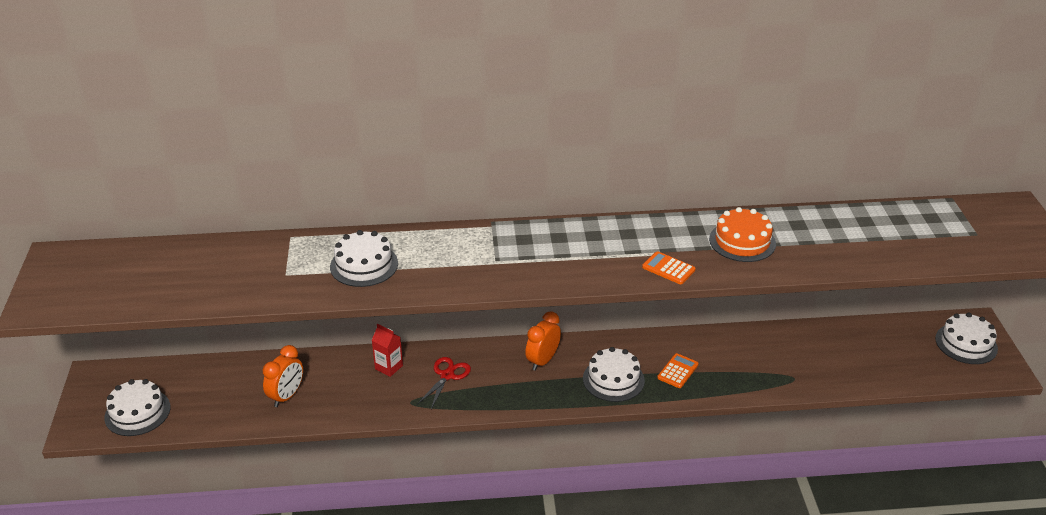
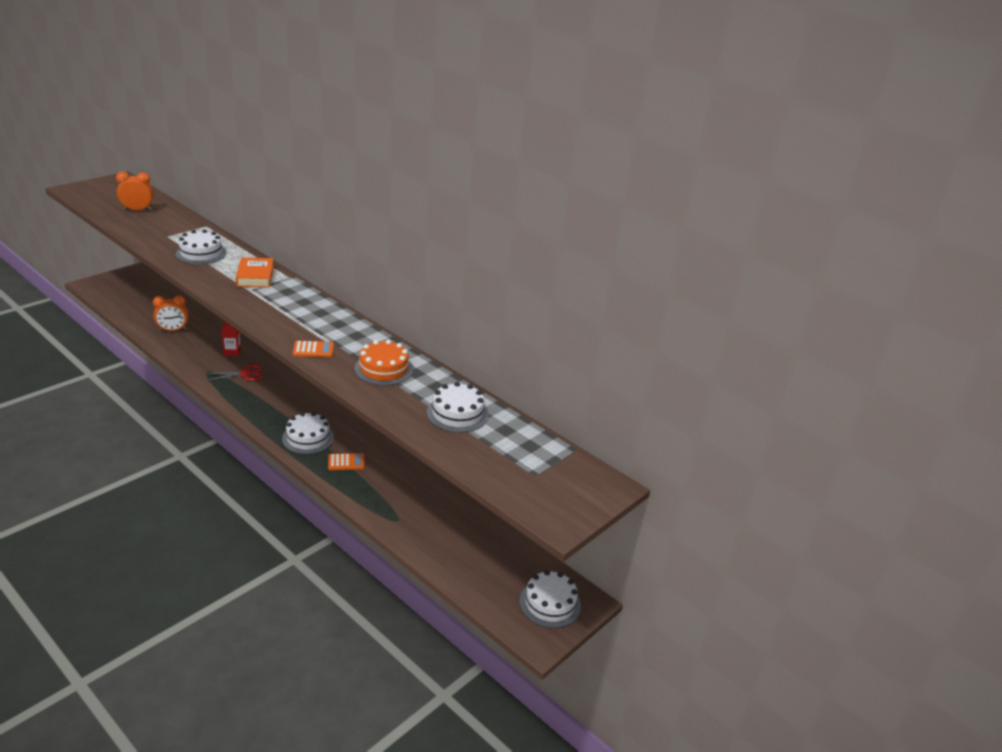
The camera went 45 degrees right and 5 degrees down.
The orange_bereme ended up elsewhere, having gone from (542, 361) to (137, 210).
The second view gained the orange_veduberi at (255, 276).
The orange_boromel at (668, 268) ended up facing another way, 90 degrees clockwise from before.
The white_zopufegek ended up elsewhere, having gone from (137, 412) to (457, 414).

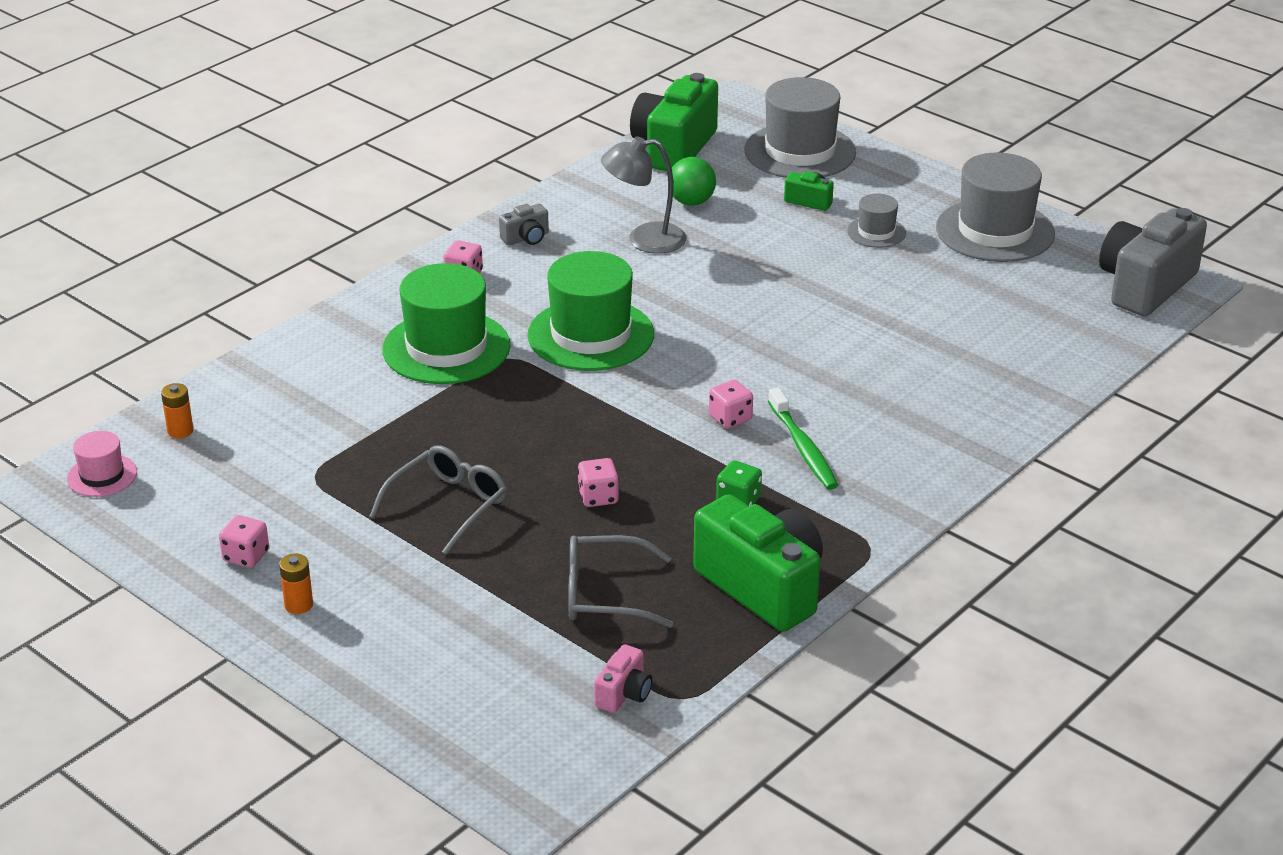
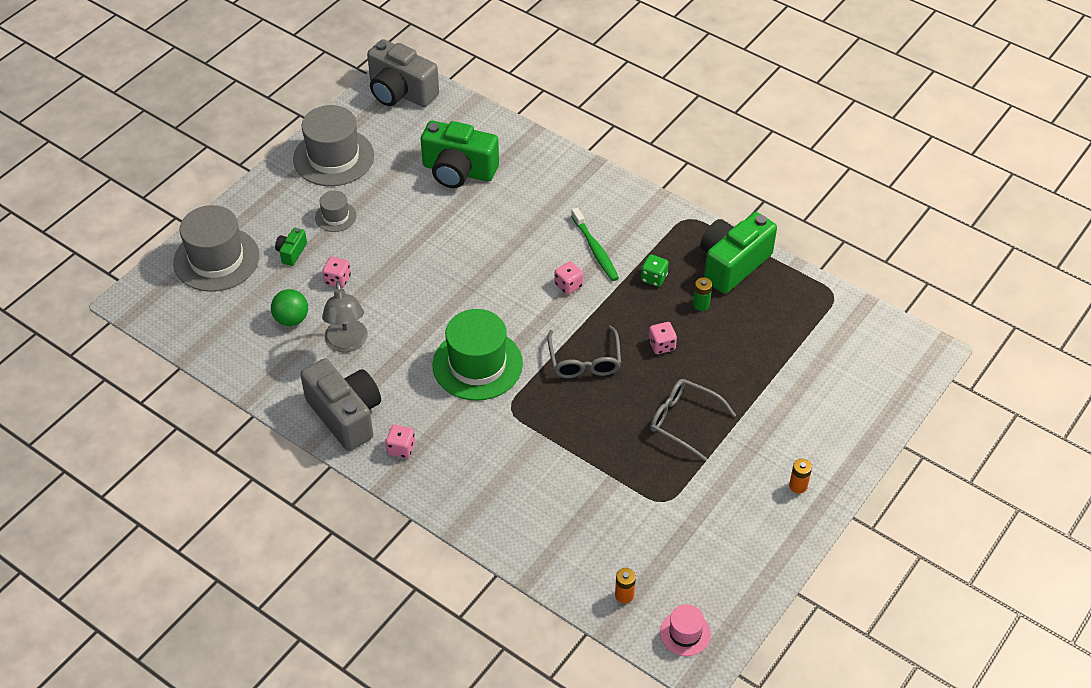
The camera went 95 degrees left and 15 degrees up.
The size of the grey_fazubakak at (526, 238) changed by a factor of 2.24.
The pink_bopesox ended up elsewhere, having gone from (246, 556) to (337, 279).
The green_fazubakak ended up elsewhere, having gone from (674, 148) to (458, 171).
The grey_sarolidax ended up elsewhere, having gone from (604, 594) to (584, 361).
The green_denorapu at (803, 448) ended up facing another way, 90 degrees clockwise from before.
The second view gained the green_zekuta at (701, 304).
The second view lost the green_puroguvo at (446, 348).
The second view lost the pink_fazubakak at (624, 694).

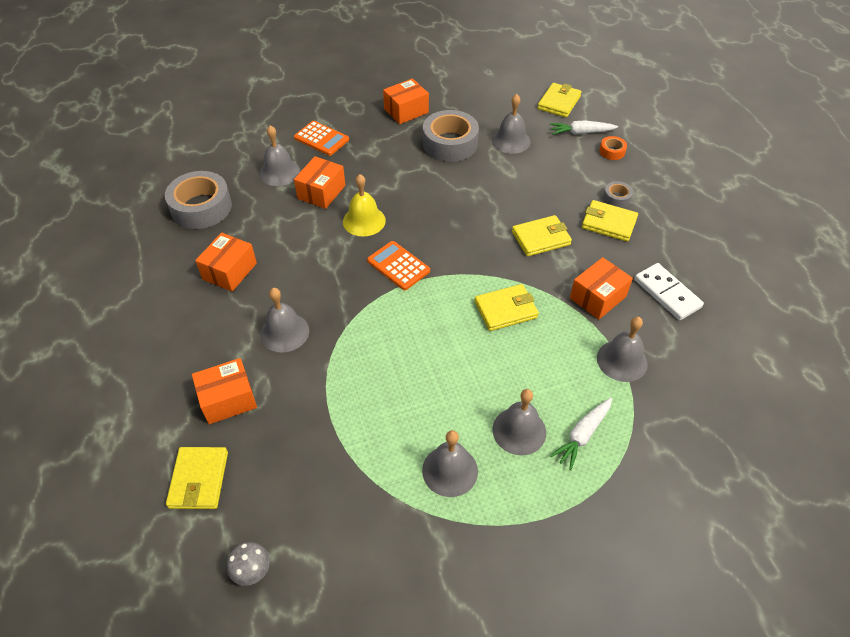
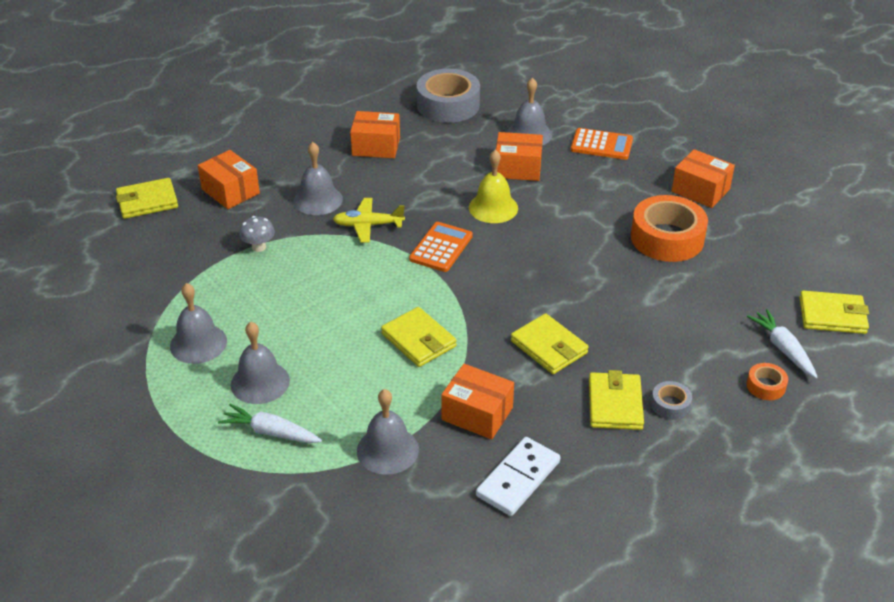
The camera went 70 degrees right and 10 degrees down.
The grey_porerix ended up elsewhere, having gone from (252, 571) to (259, 247).
The second view gained the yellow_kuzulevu at (368, 225).
The orange_boromel at (321, 139) ended up facing another way, 90 degrees counterclockwise from before.
What was the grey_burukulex at (450, 143) turned into the orange_burukulex at (667, 238).
The second view lost the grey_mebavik at (511, 141).

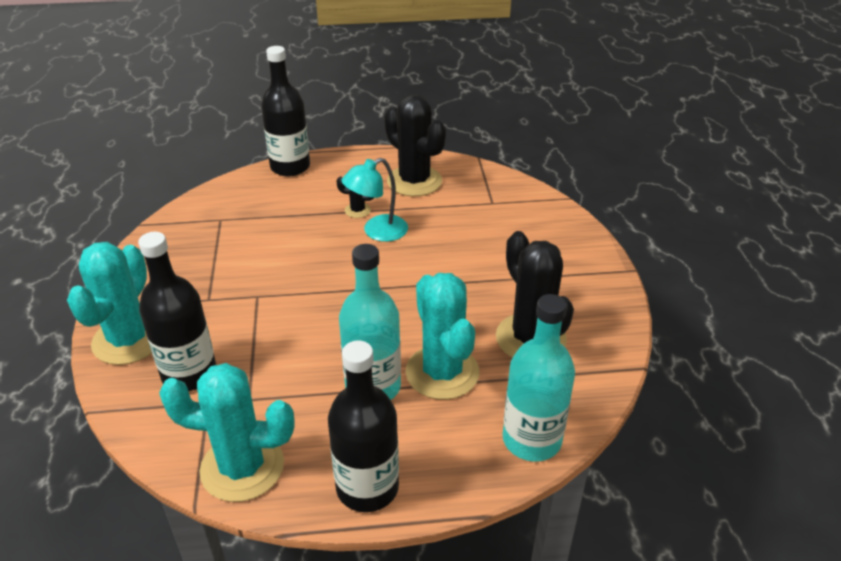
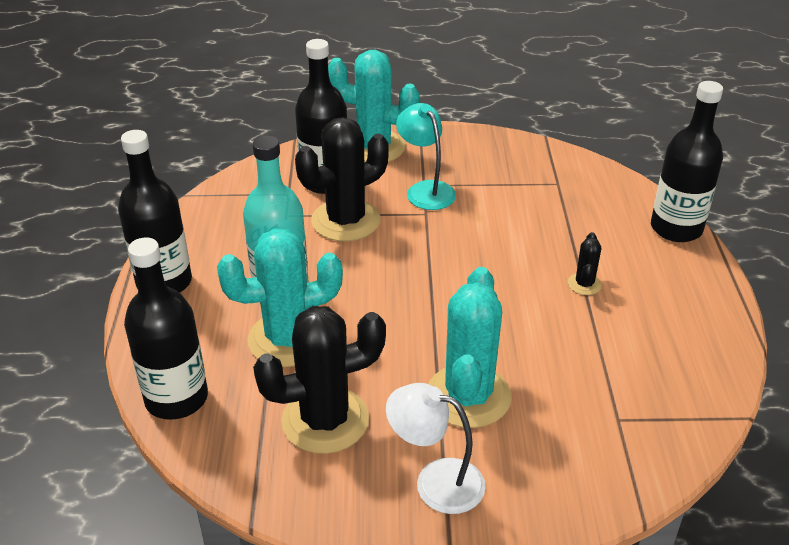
The camera went 95 degrees right and 0 degrees up.
What was the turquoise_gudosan at (531, 439) turned into the black_gudosan at (176, 398).
The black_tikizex ended up elsewhere, having gone from (414, 181) to (346, 221).
The second view gained the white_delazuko at (436, 481).
The turquoise_delazuko ended up elsewhere, having gone from (377, 232) to (425, 190).
The turquoise_tikizex ended up elsewhere, having gone from (242, 467) to (468, 396).

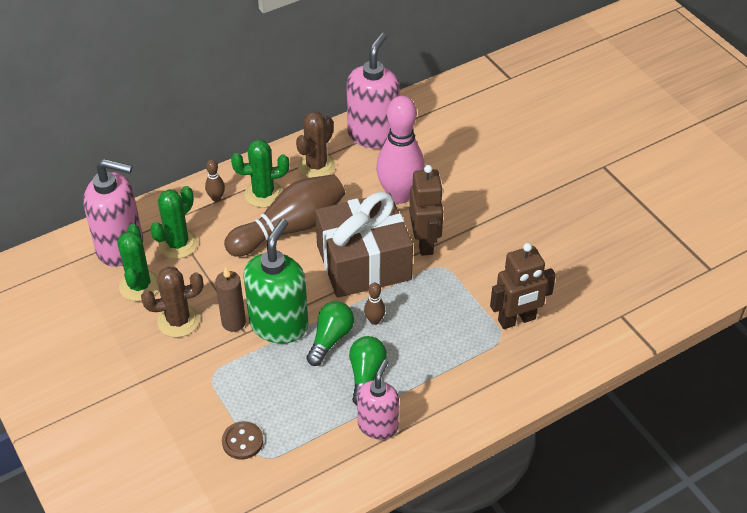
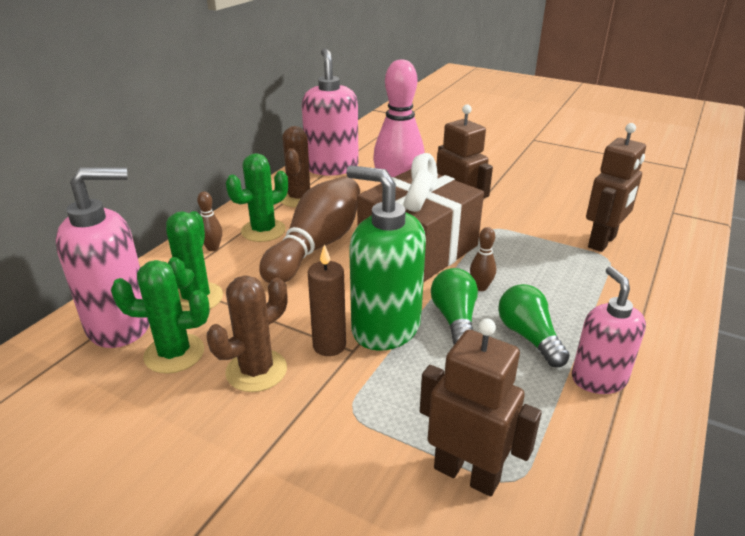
The camera went 30 degrees left and 15 degrees down.
The green_tikizex at (140, 286) ended up facing another way, 60 degrees counterclockwise from before.
The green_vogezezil at (279, 325) ended up facing another way, 45 degrees counterclockwise from before.
Where the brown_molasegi stood at (242, 441), the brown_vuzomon came to stand at (467, 474).

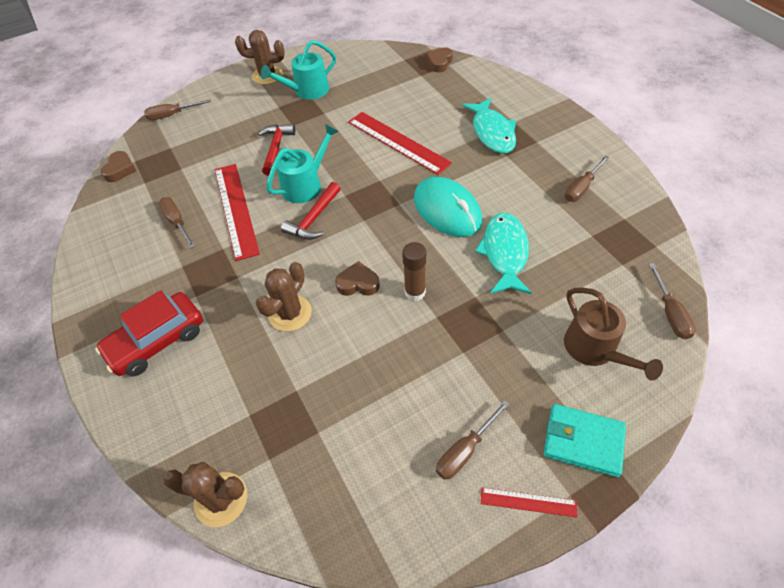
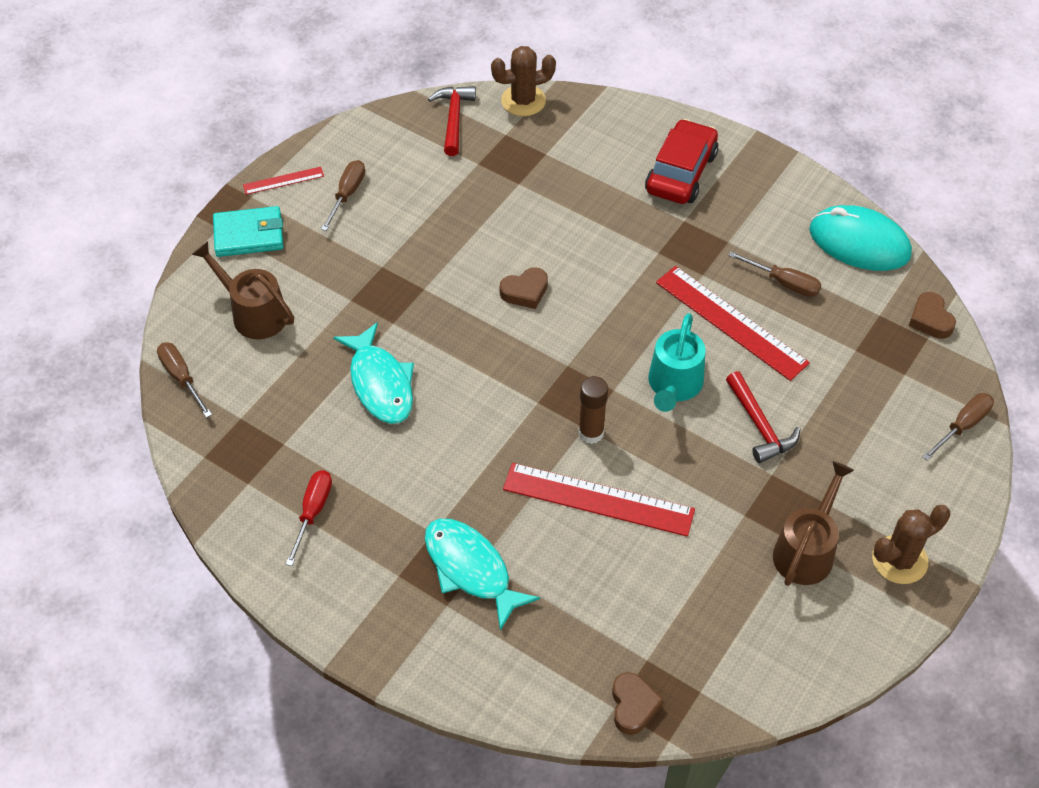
The camera went 150 degrees right and 0 degrees up.
What was the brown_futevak at (581, 188) turned into the red_futevak at (312, 512).
The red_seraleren ended up elsewhere, having gone from (313, 219) to (454, 119).
The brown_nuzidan ended up elsewhere, having gone from (415, 292) to (591, 433).
What was the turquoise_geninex at (307, 91) turned into the brown_geninex at (806, 550).
The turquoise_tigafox ended up elsewhere, having gone from (447, 210) to (859, 242).
The second view lost the brown_tikizex at (290, 313).

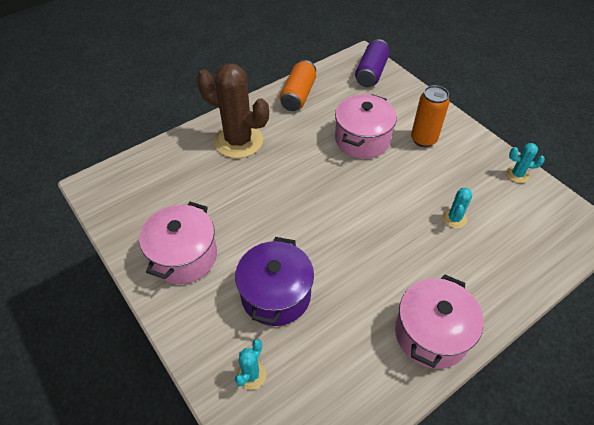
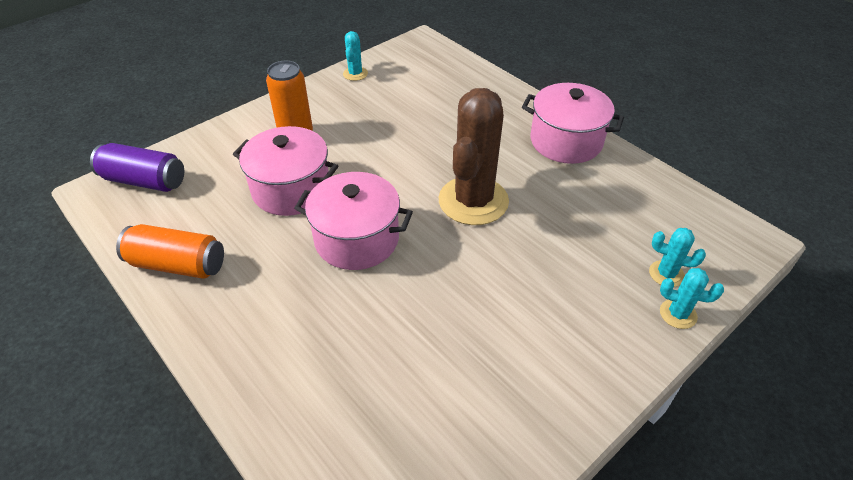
The camera went 95 degrees left and 5 degrees down.
The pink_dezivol ended up elsewhere, having gone from (184, 256) to (357, 239).
The brown_tikizex ended up elsewhere, having gone from (238, 141) to (473, 201).
The turquoise_tikizex ended up elsewhere, having gone from (454, 218) to (678, 314).
The second view lost the purple_dezivol at (276, 295).

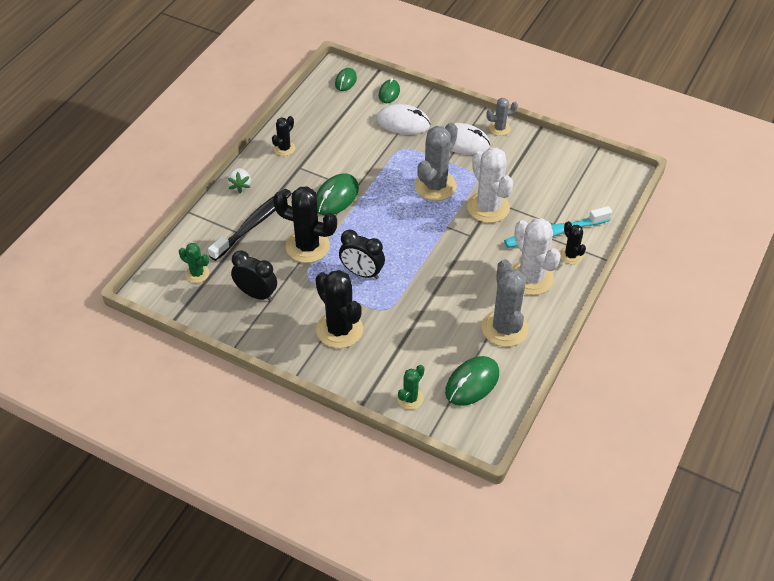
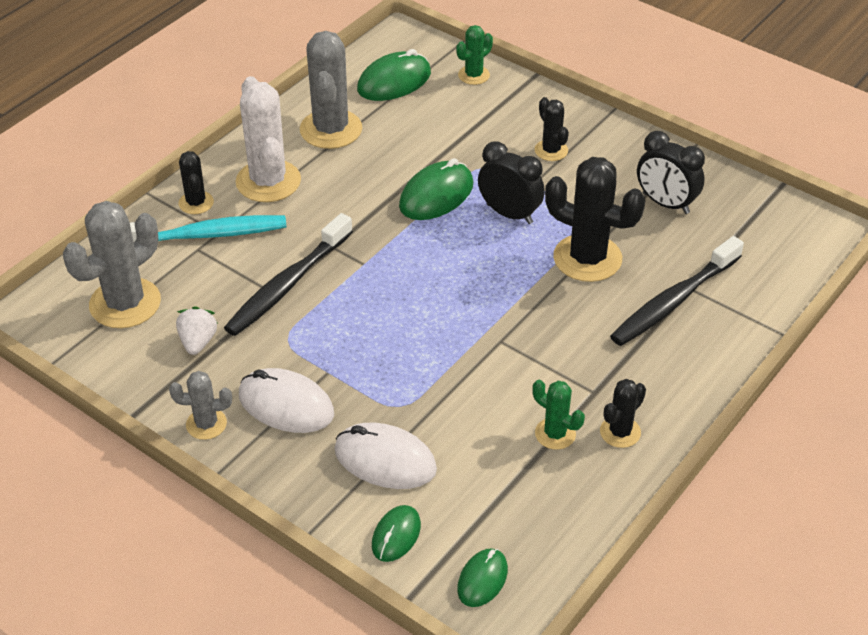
The camera went 170 degrees left and 5 degrees down.
The grey_tikizex ended up elsewhere, having gone from (435, 186) to (125, 303).
The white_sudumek ended up elsewhere, having gone from (240, 186) to (198, 342).
Where the white_tikizex stood at (488, 207), the black_denorapu came to stand at (288, 284).
The green_tigafox ended up elsewhere, having gone from (336, 197) to (436, 195).
The green_tikizex ended up elsewhere, having gone from (197, 274) to (555, 434).
The size of the black_tikizex at (339, 330) changed by a factor of 0.53.

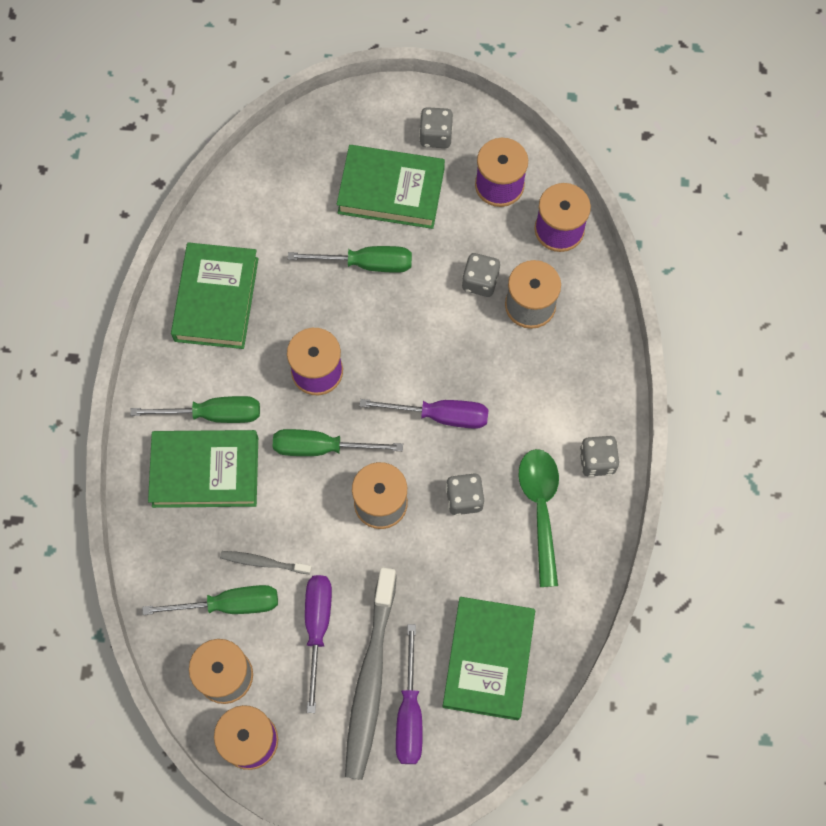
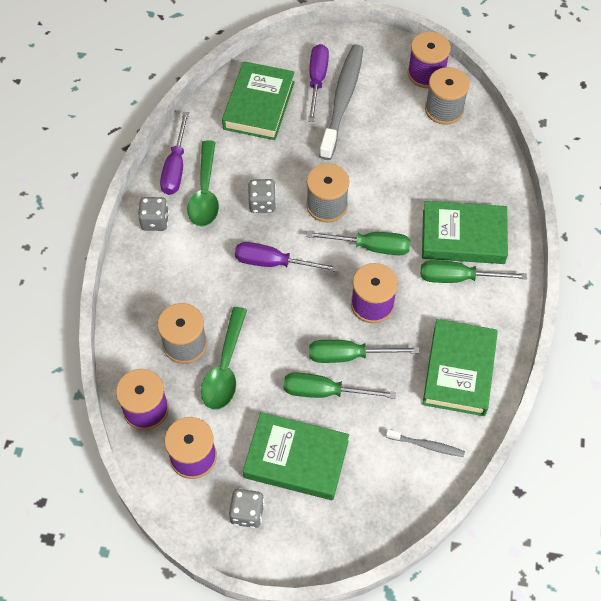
The camera went 175 degrees left and 10 degrees down.
The purple_futevak ended up elsewhere, having gone from (317, 628) to (176, 167).
Where the grey_bopesox stood at (480, 282), the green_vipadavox came to stand at (225, 367).
The green_futevak ended up elsewhere, having gone from (229, 604) to (349, 356).
The grey_denorapu ended up elsewhere, having gone from (263, 562) to (426, 445).

